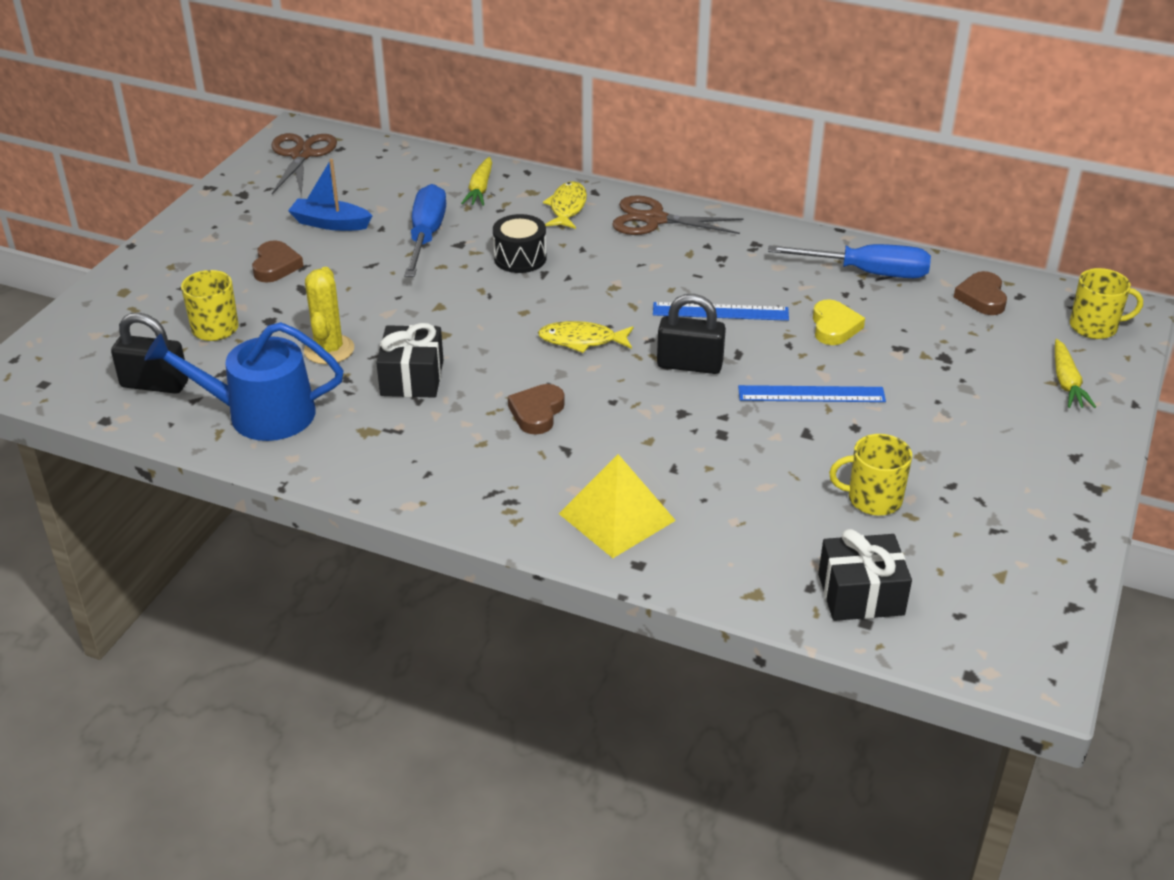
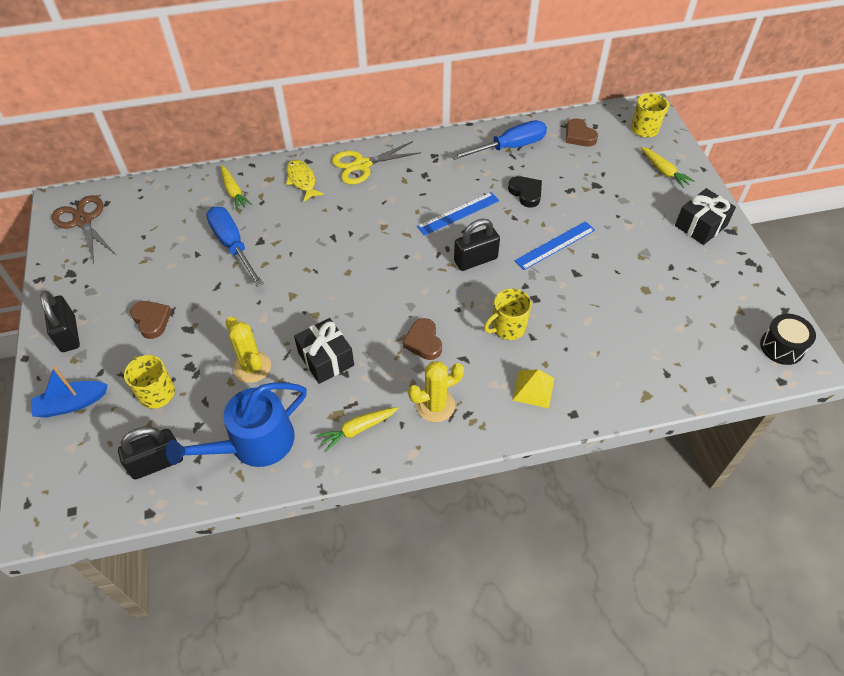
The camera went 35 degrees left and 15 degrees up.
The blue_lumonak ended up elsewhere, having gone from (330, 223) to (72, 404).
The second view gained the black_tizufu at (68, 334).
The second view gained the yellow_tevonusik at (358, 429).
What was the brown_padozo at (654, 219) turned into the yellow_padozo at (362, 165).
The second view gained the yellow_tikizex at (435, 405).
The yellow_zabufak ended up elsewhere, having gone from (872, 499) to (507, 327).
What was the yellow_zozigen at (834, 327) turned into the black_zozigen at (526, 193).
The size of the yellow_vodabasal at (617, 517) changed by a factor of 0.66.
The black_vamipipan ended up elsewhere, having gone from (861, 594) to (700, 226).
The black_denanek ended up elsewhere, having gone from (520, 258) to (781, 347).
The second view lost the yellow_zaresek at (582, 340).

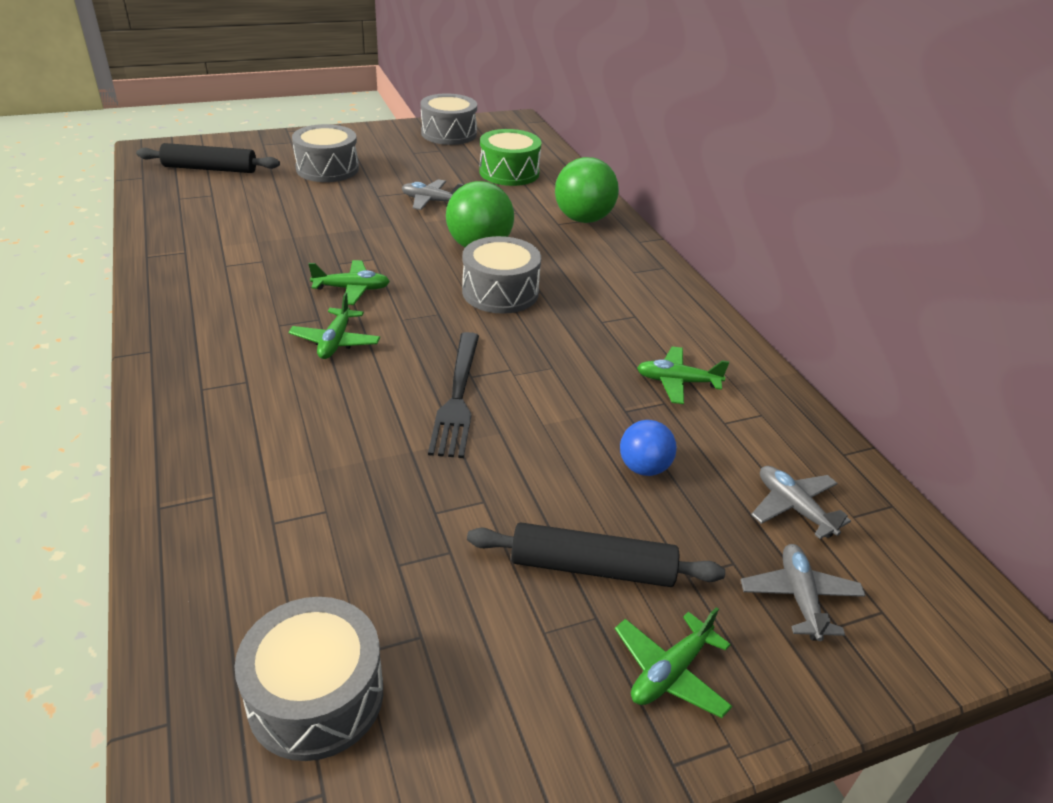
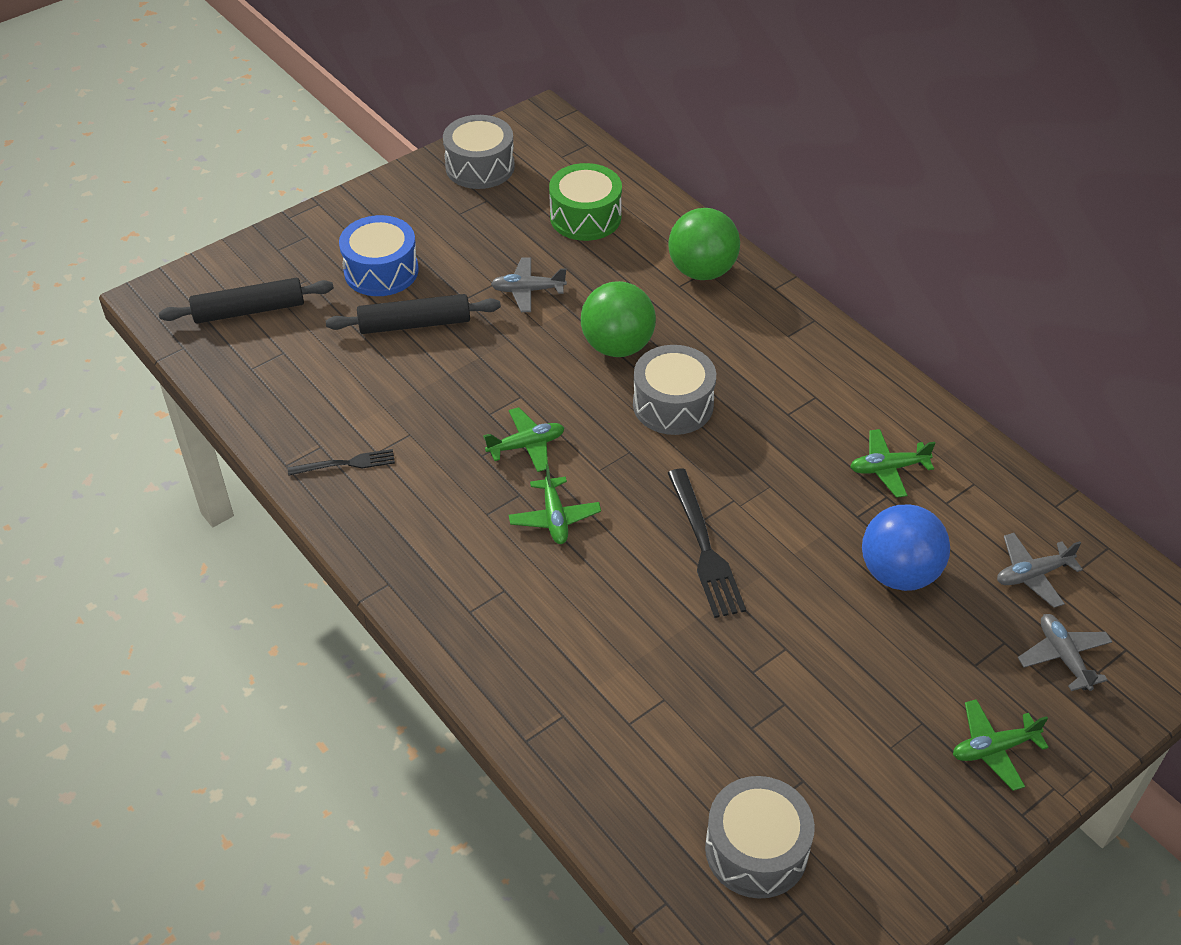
The camera went 15 degrees left and 10 degrees up.
The second view gained the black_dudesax at (346, 464).
The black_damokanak ended up elsewhere, having gone from (592, 567) to (415, 324).
What was the grey_denanek at (327, 169) turned into the blue_denanek at (381, 271).
The size of the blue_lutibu at (644, 467) changed by a factor of 1.70.
The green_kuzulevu at (670, 672) ended up facing another way, 45 degrees clockwise from before.
The grey_kuzulevu at (793, 508) ended up facing another way, 60 degrees counterclockwise from before.

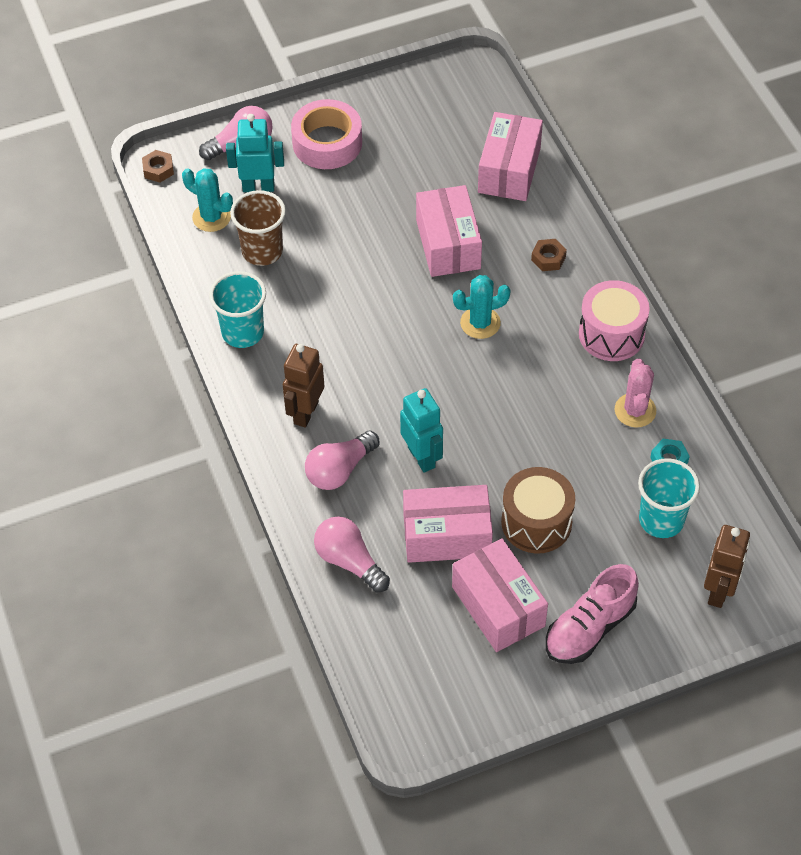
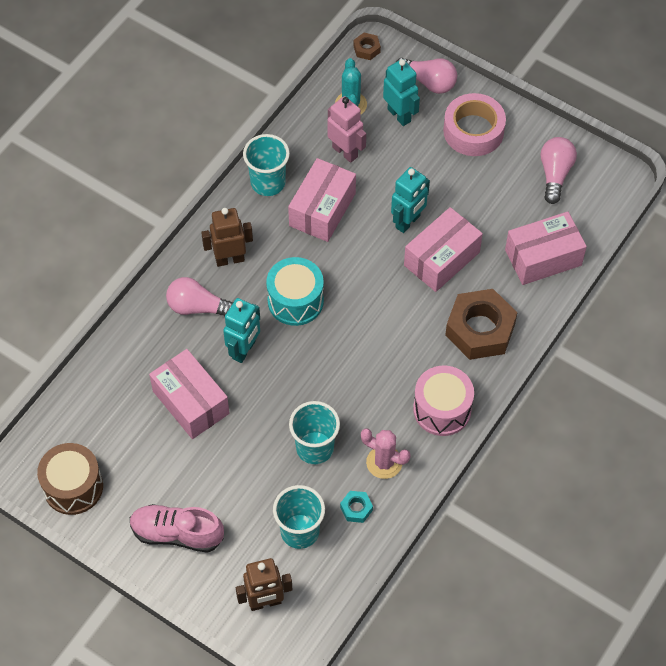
The camera went 55 degrees right and 5 degrees up.
The brown_denanek ended up elsewhere, having gone from (536, 522) to (73, 487).
The second view gained the turquoise_denanek at (295, 301).
The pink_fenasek ended up elsewhere, having gone from (498, 606) to (322, 209).
The second view gained the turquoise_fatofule at (315, 448).
Where the brown_fatofule stood at (262, 251), the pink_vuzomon came to stand at (345, 152).
The pink_tikizex at (635, 410) ended up facing another way, 60 degrees clockwise from before.
The second view gained the turquoise_vuzomon at (408, 222).
The size of the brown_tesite at (548, 258) changed by a factor of 2.31.
The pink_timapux ended up elsewhere, having gone from (349, 561) to (555, 174).
The second view lost the turquoise_tikizex at (480, 323).

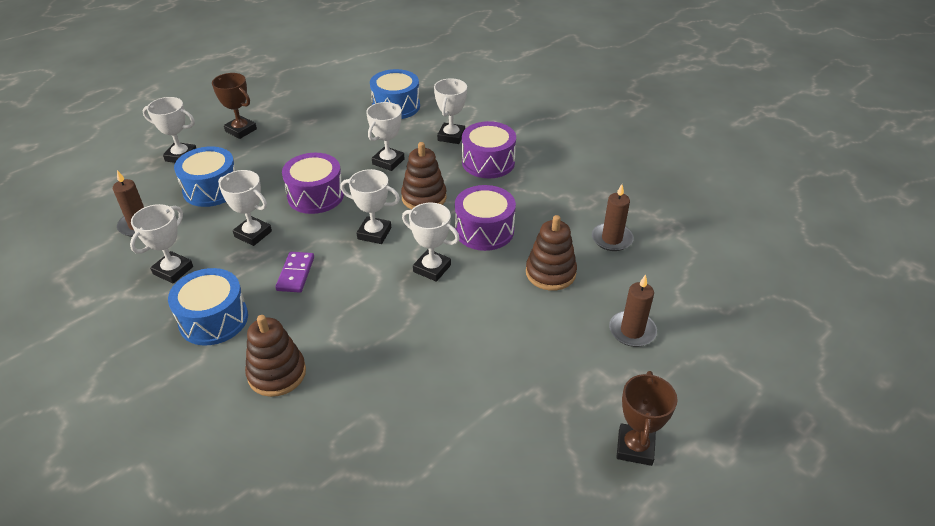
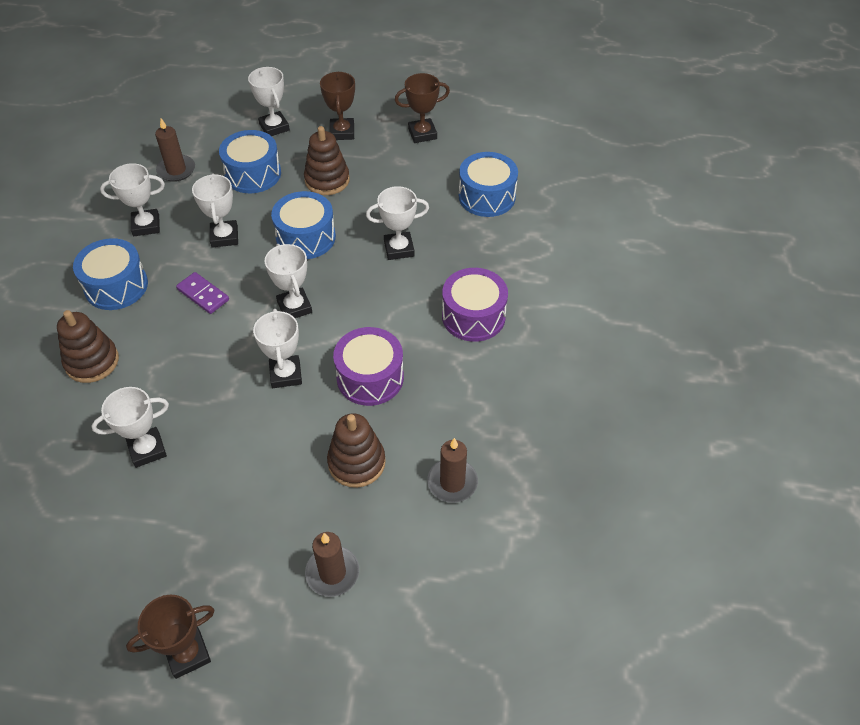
The camera went 50 degrees right and 10 degrees up.
The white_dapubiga ended up elsewhere, having gone from (451, 136) to (147, 449).
The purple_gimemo at (296, 274) ended up facing another way, 75 degrees clockwise from before.
What was the purple_denanek at (315, 196) turned into the blue_denanek at (306, 237).
The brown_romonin ended up elsewhere, having gone from (424, 198) to (327, 180).
The second view gained the brown_dapubiga at (422, 134).

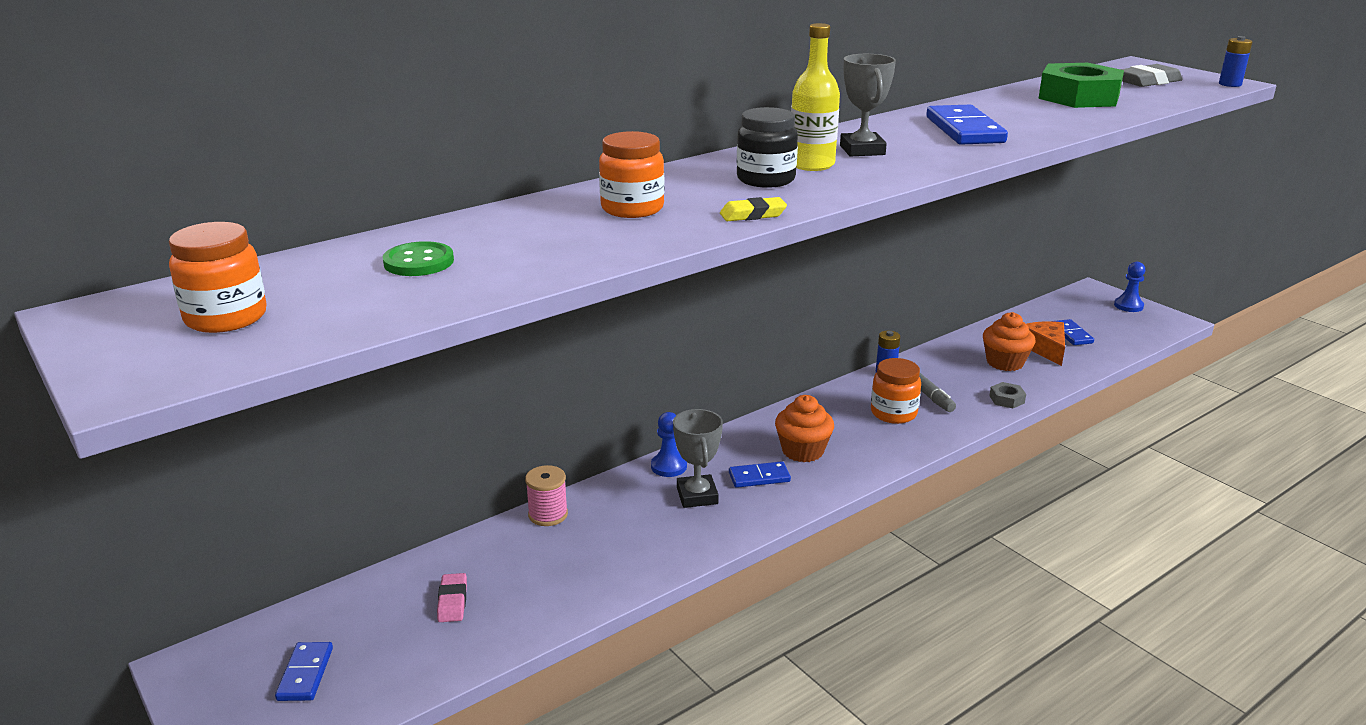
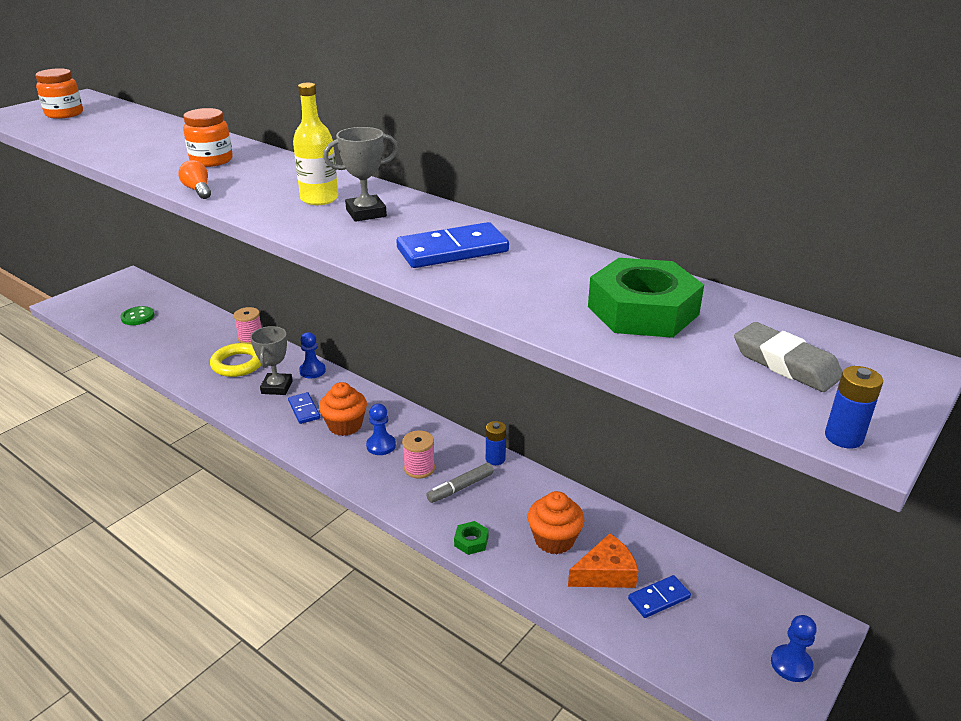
The camera went 75 degrees right and 5 degrees up.
The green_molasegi ended up elsewhere, having gone from (419, 262) to (138, 317).
Where the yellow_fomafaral stood at (753, 215), the orange_timapux came to stand at (198, 190).
The second view gained the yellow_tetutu at (238, 364).
The grey_dapubiga at (697, 496) ended up facing another way, 60 degrees counterclockwise from before.
The second view gained the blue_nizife at (381, 445).
Where the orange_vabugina stood at (893, 413), the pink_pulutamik came to stand at (419, 468).
What was the grey_tesite at (1006, 399) turned into the green_tesite at (471, 541).
The second view lost the blue_gimemo at (305, 674).
The second view lost the pink_fomafaral at (452, 601).
The second view lost the black_vabugina at (765, 179).

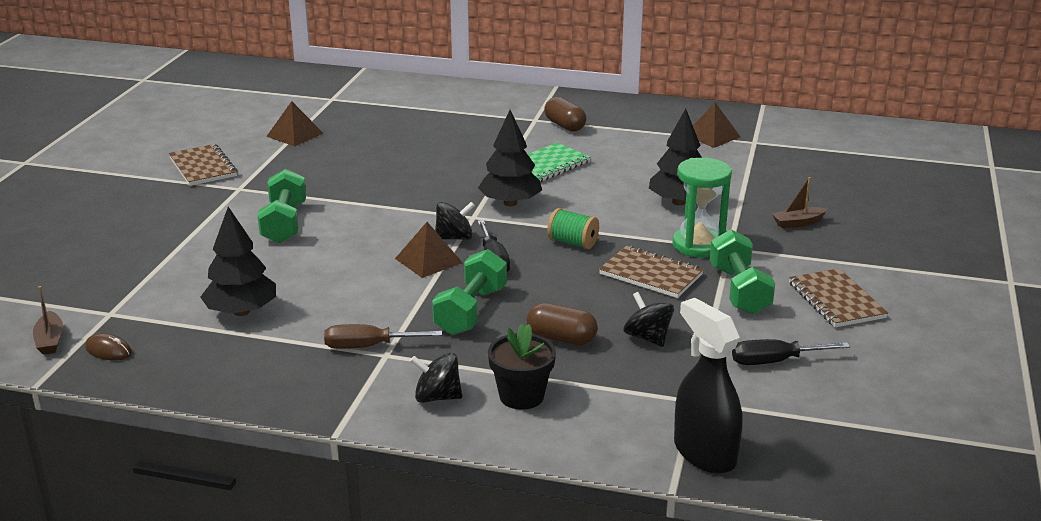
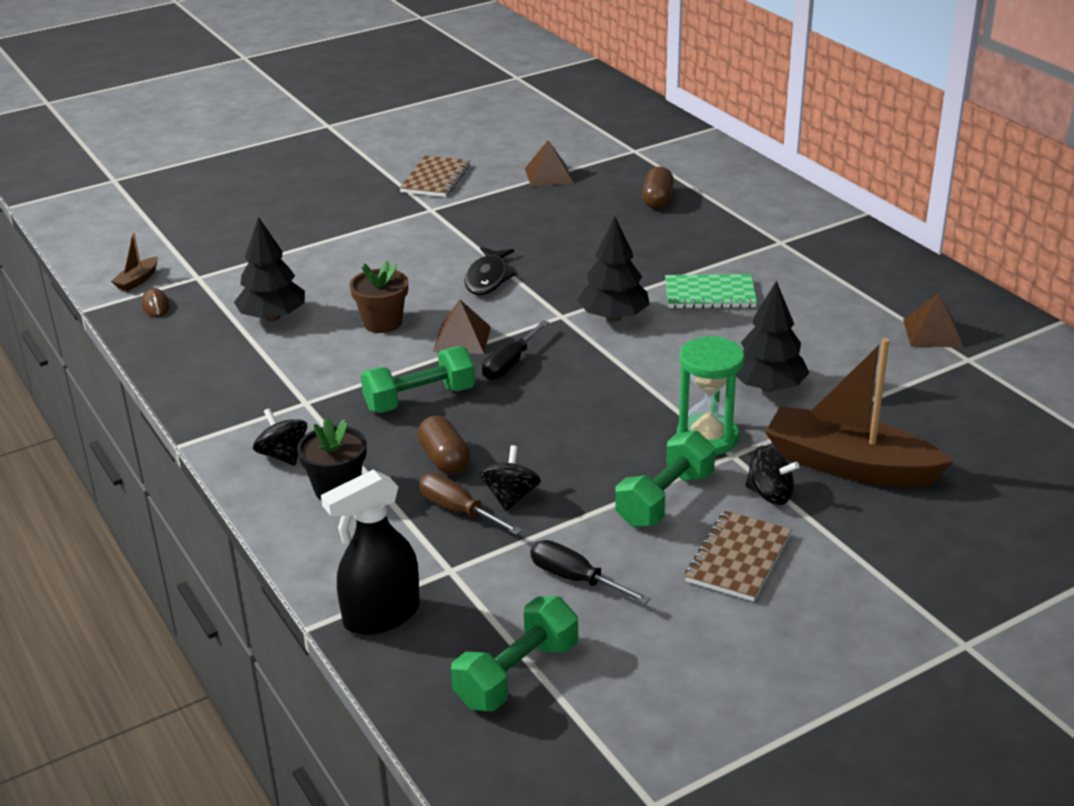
The camera went 45 degrees right and 5 degrees up.
The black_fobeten at (704, 453) ended up facing another way, 135 degrees counterclockwise from before.
The second view gained the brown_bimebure at (382, 323).
The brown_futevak ended up elsewhere, having gone from (369, 346) to (459, 511).
The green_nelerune ended up elsewhere, having gone from (284, 223) to (517, 674).
The second view gained the black_zaresek at (487, 278).
The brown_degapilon ended up elsewhere, having gone from (565, 126) to (657, 200).
The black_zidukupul ended up elsewhere, having gone from (454, 238) to (770, 494).
The size of the brown_lumonak at (798, 223) changed by a factor of 2.43.
The second view lost the green_pulutamik at (573, 243).
The second view lost the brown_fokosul at (650, 274).

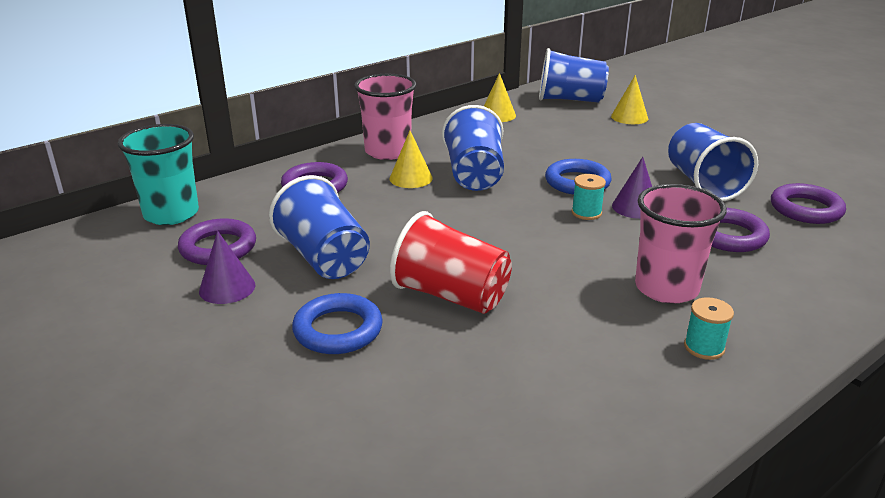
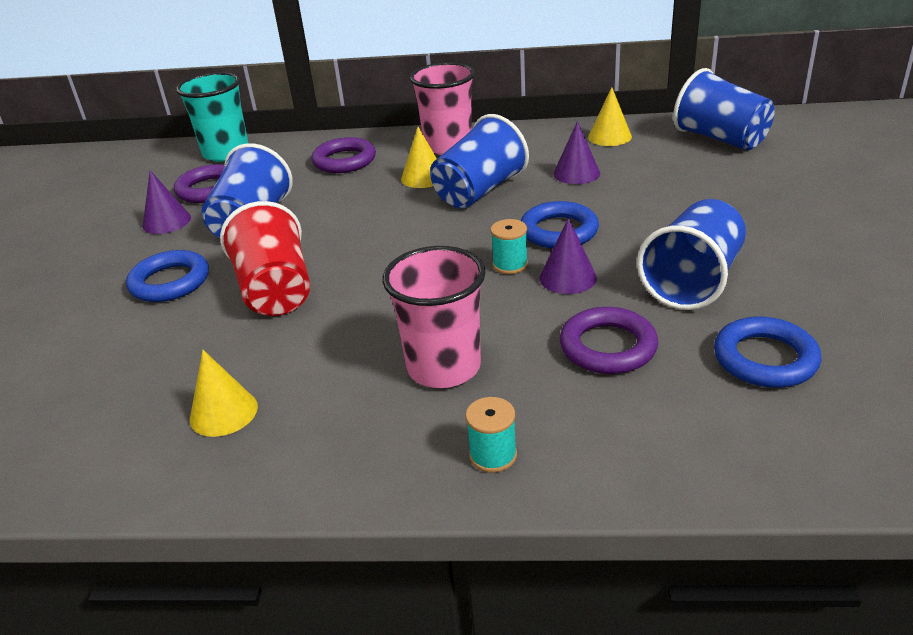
The camera went 45 degrees right and 5 degrees up.
The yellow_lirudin ended up elsewhere, having gone from (629, 117) to (223, 412).
The turquoise_pulutamik ended up elsewhere, having gone from (704, 347) to (493, 455).
The second view gained the purple_lirudin at (576, 173).
What was the purple_tetutu at (806, 209) turned into the blue_tetutu at (765, 359).

